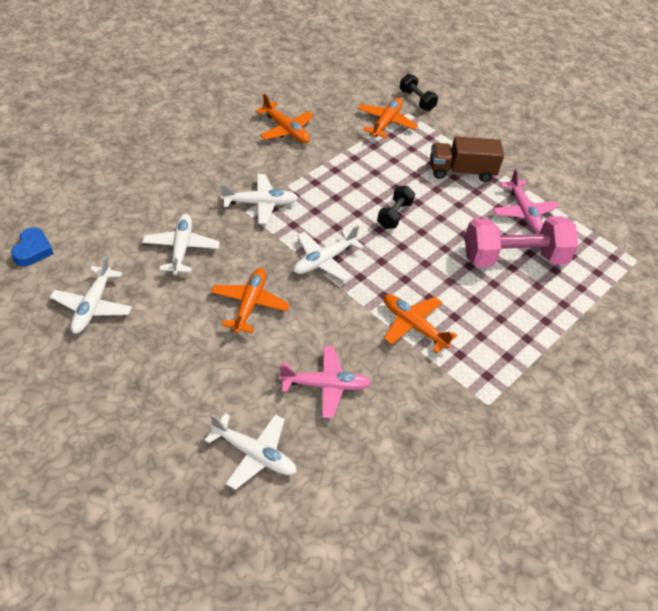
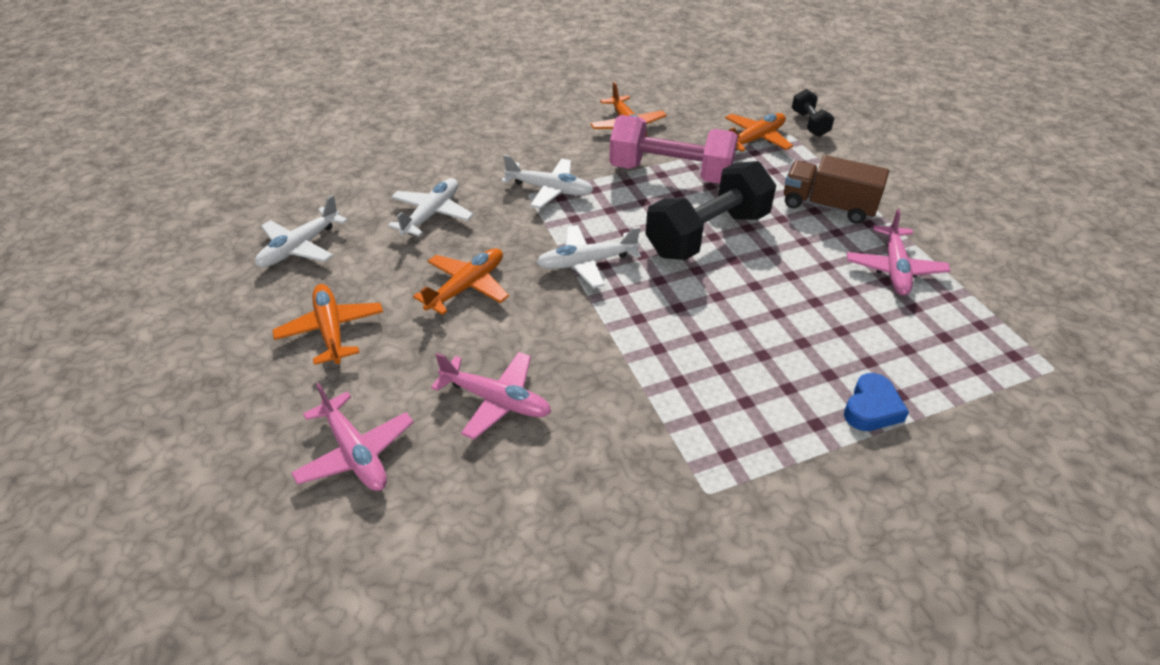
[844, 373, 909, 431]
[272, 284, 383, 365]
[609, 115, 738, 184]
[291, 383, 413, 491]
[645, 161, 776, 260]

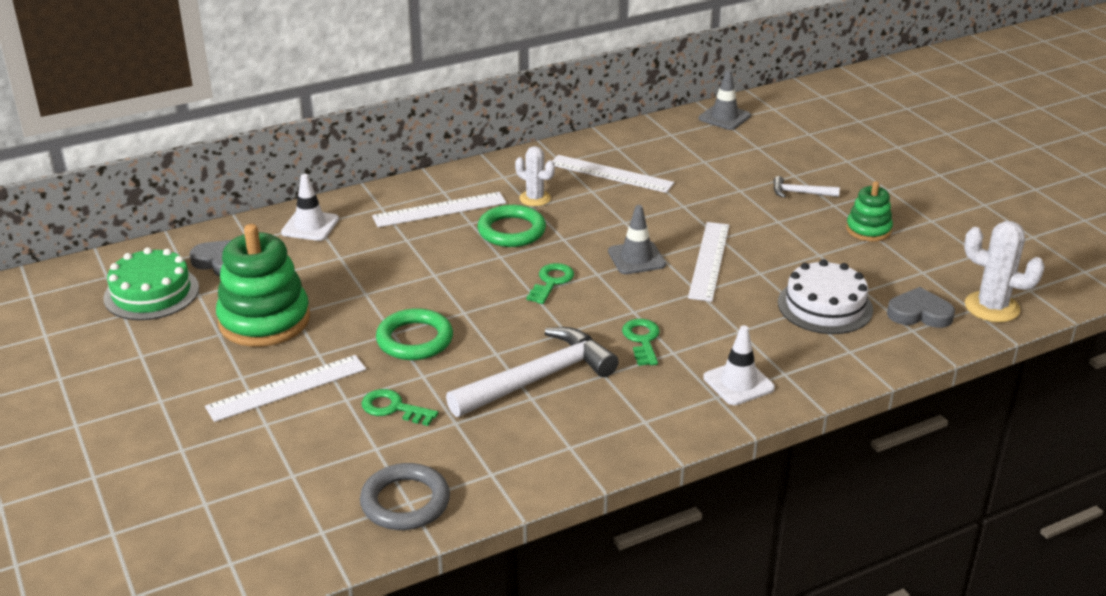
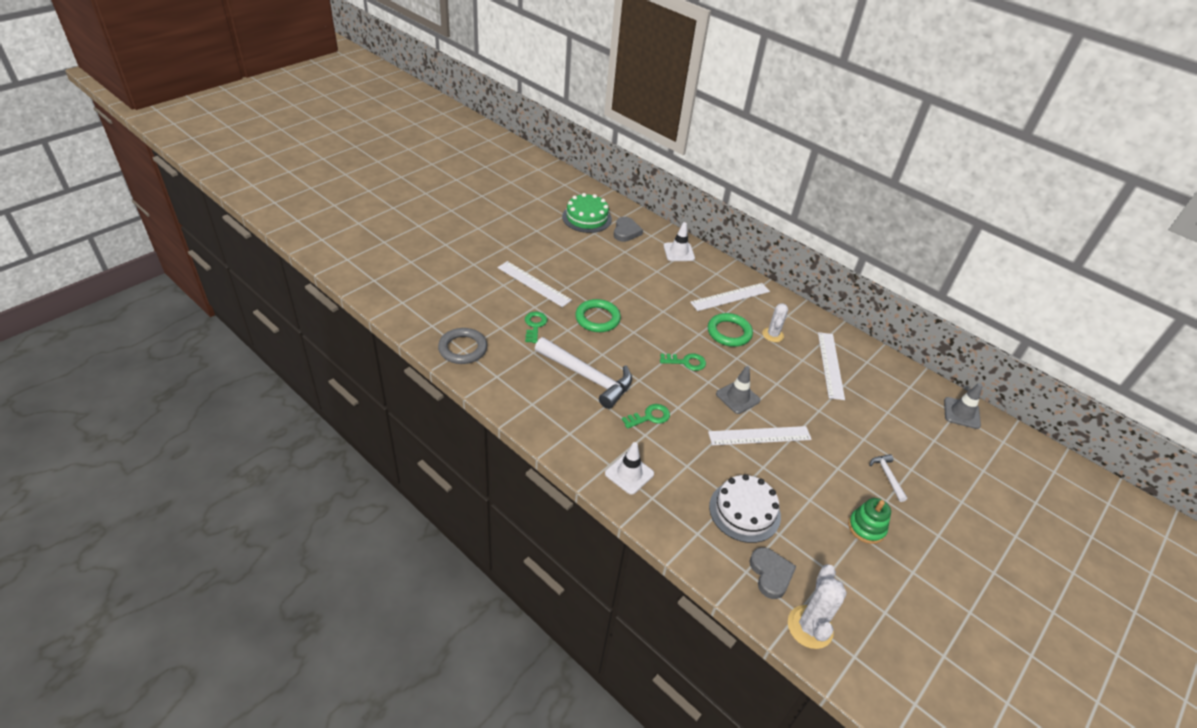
[216, 224, 310, 347] (first image)
[690, 283, 770, 311]

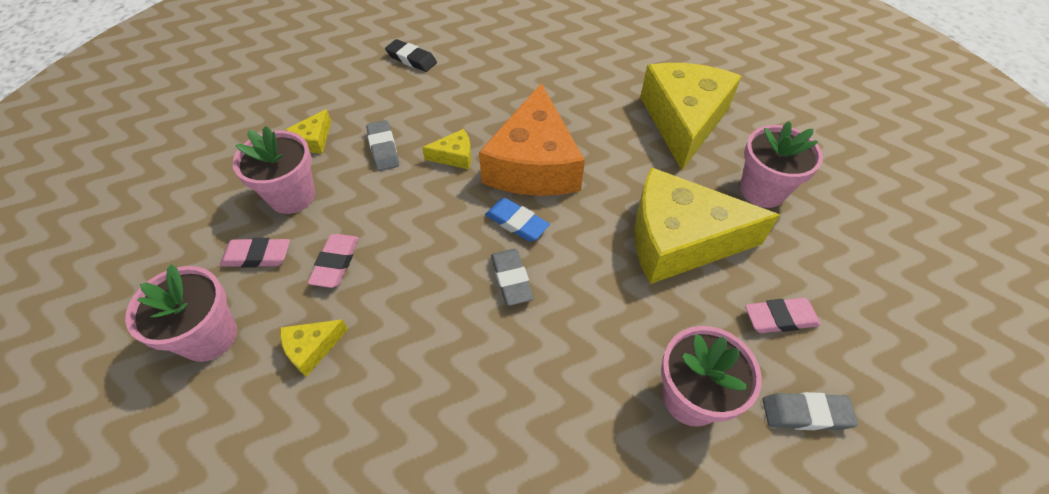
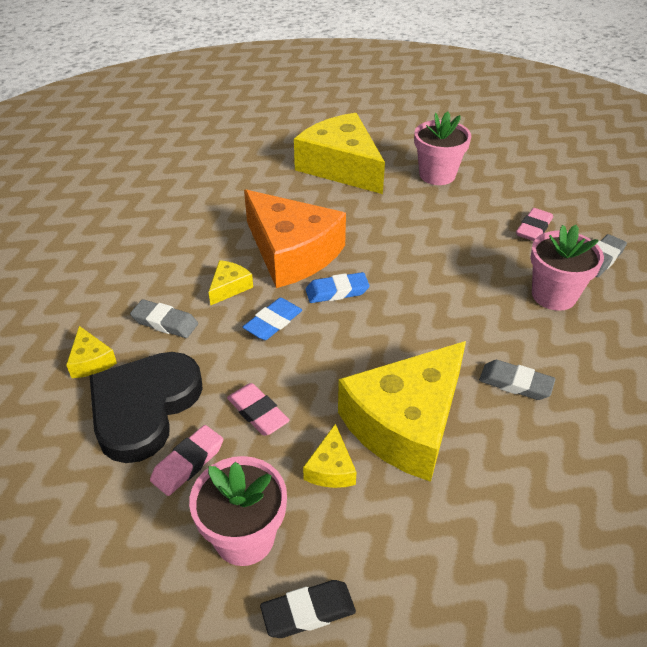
[243, 298, 302, 340]
[260, 580, 356, 638]
[479, 360, 556, 400]
[338, 341, 466, 482]
[89, 352, 203, 463]

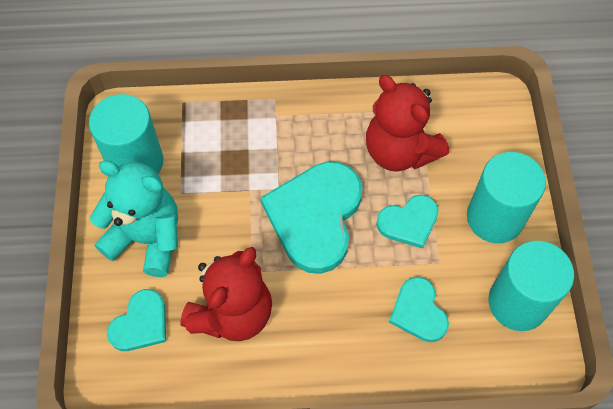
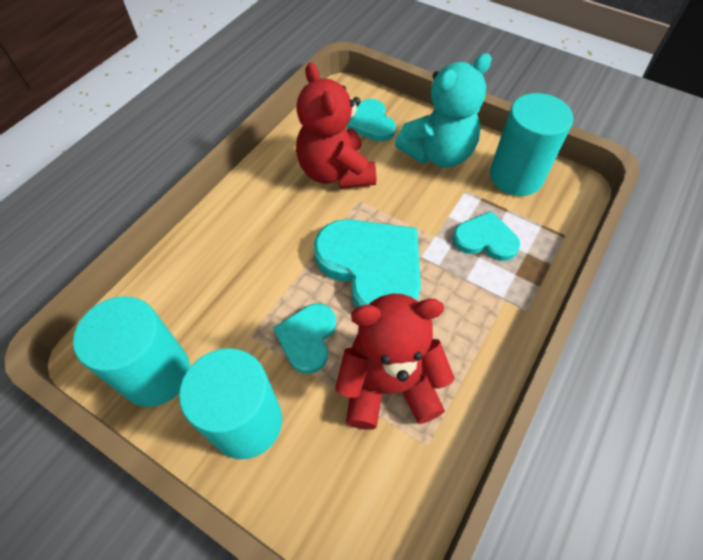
[453, 211, 520, 261]

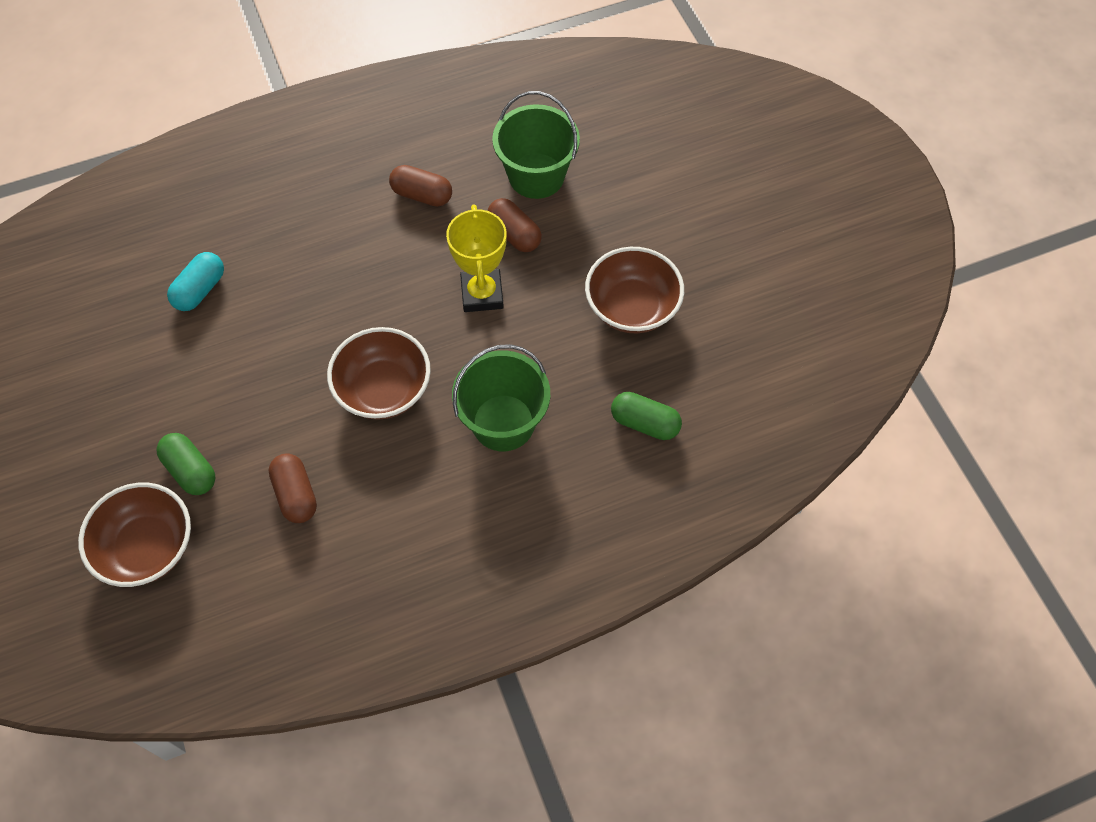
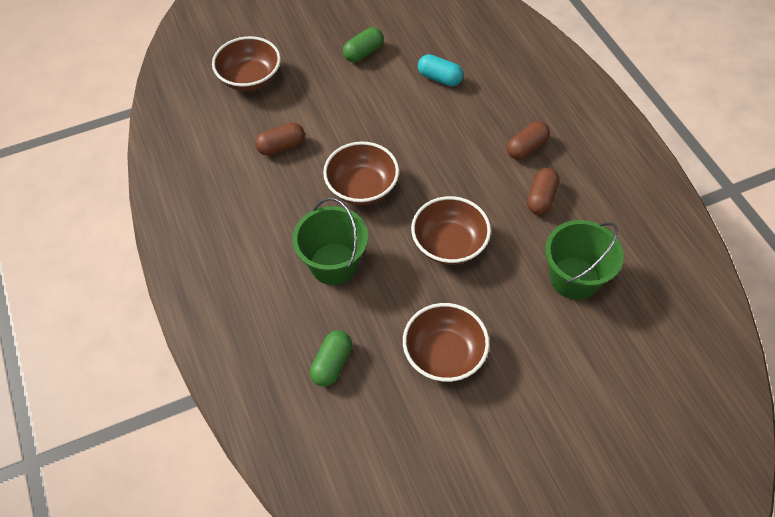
[343, 27, 384, 62]
[507, 121, 550, 160]
[411, 196, 491, 265]

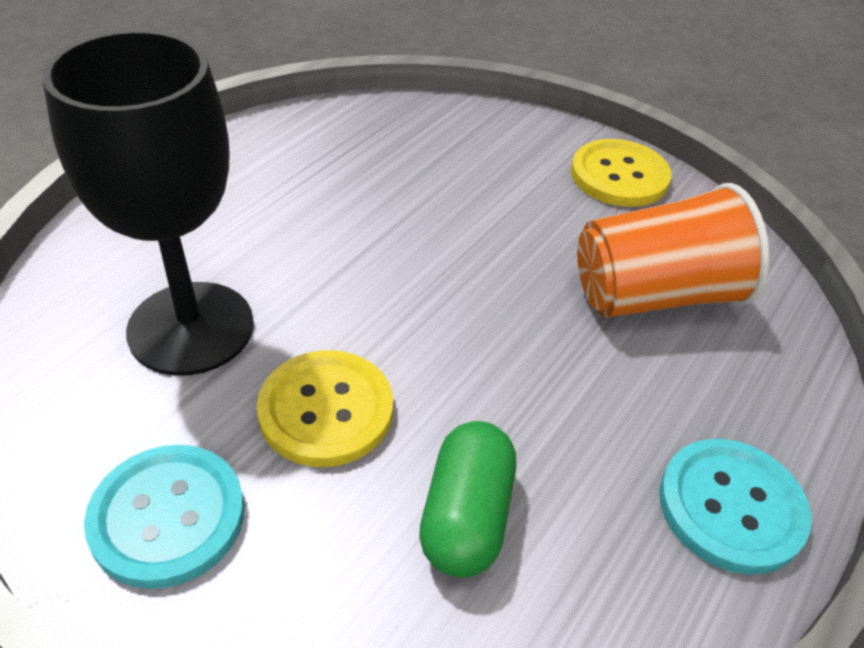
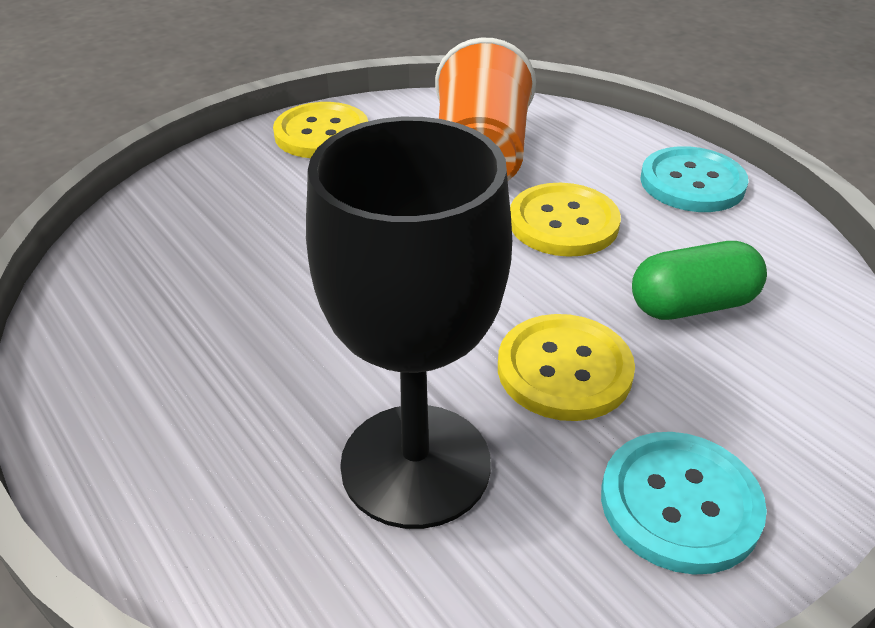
[510, 183, 621, 257]
[632, 241, 767, 320]

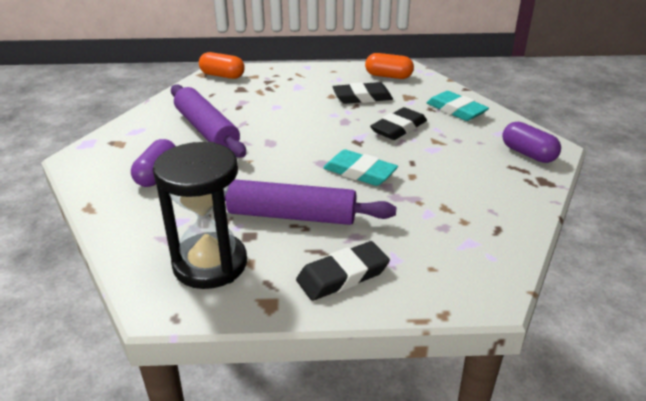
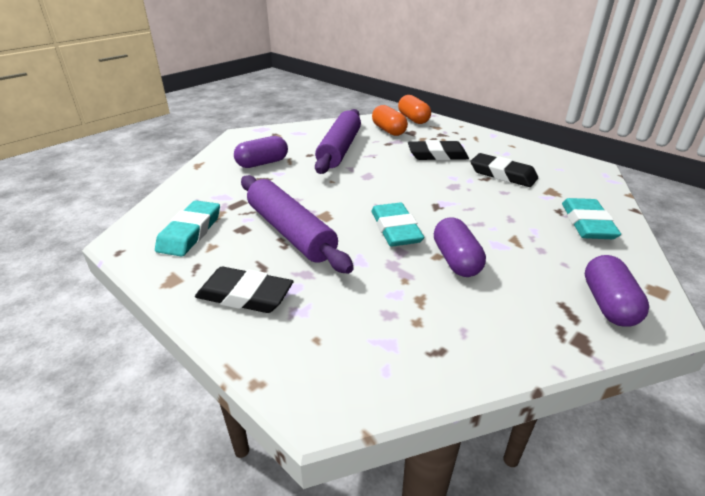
[434, 217, 486, 277]
[372, 105, 408, 136]
[408, 140, 469, 160]
[155, 200, 220, 256]

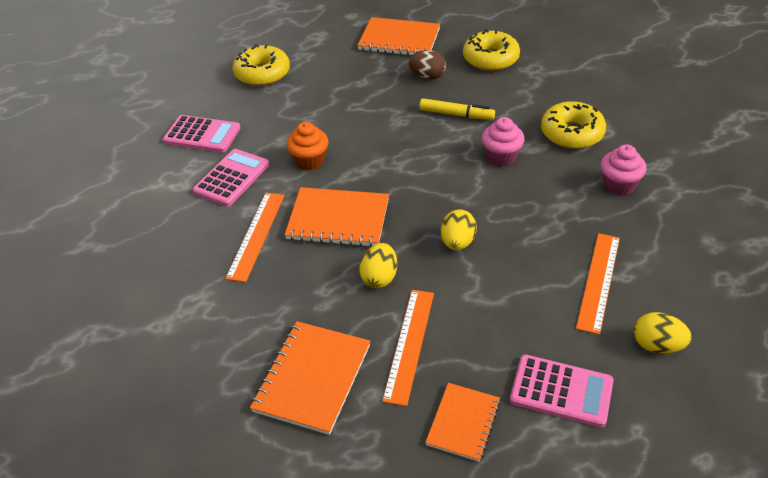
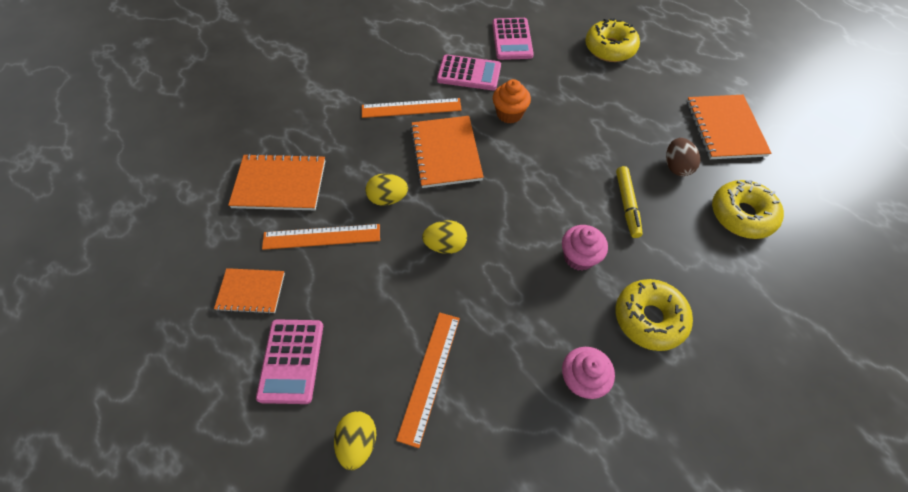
[396, 312, 460, 448]

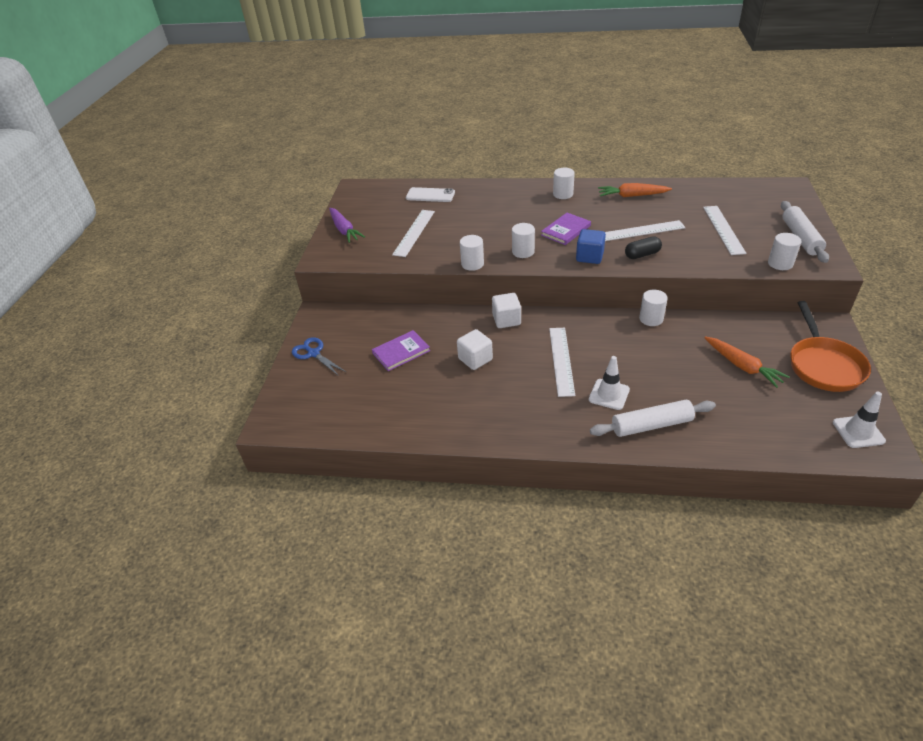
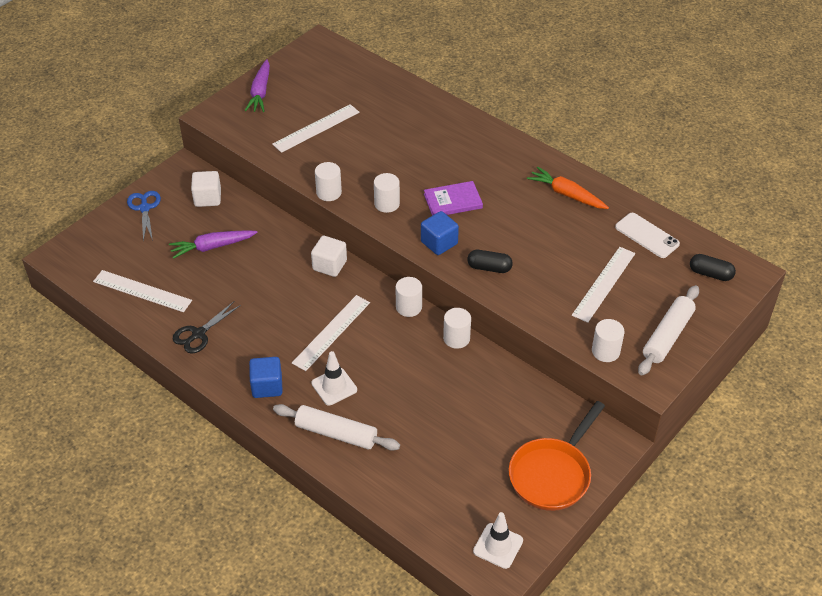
[704, 337, 790, 388] (first image)
[173, 301, 241, 354]
[249, 357, 283, 398]
[690, 254, 736, 281]
[615, 213, 680, 258]
[191, 171, 221, 207]
[396, 277, 422, 317]
[93, 270, 192, 312]
[169, 230, 258, 259]

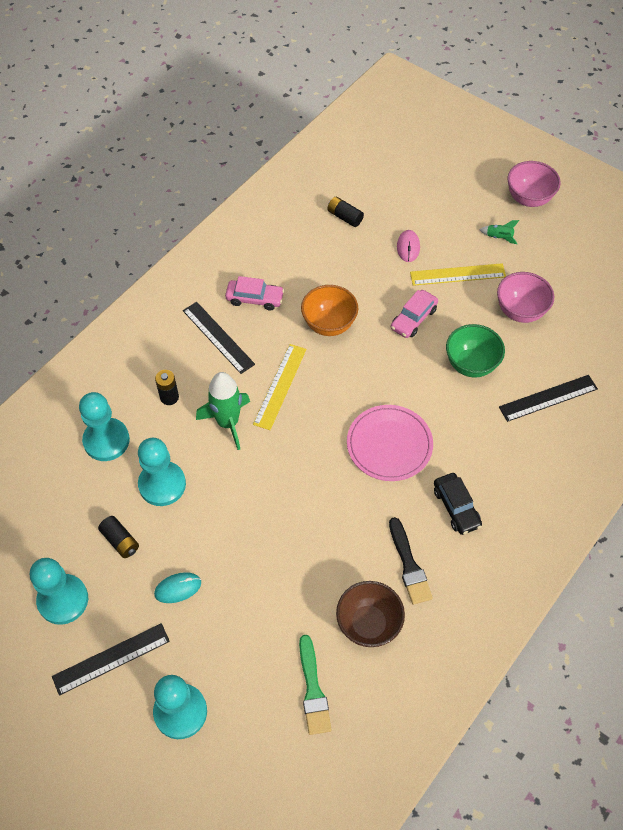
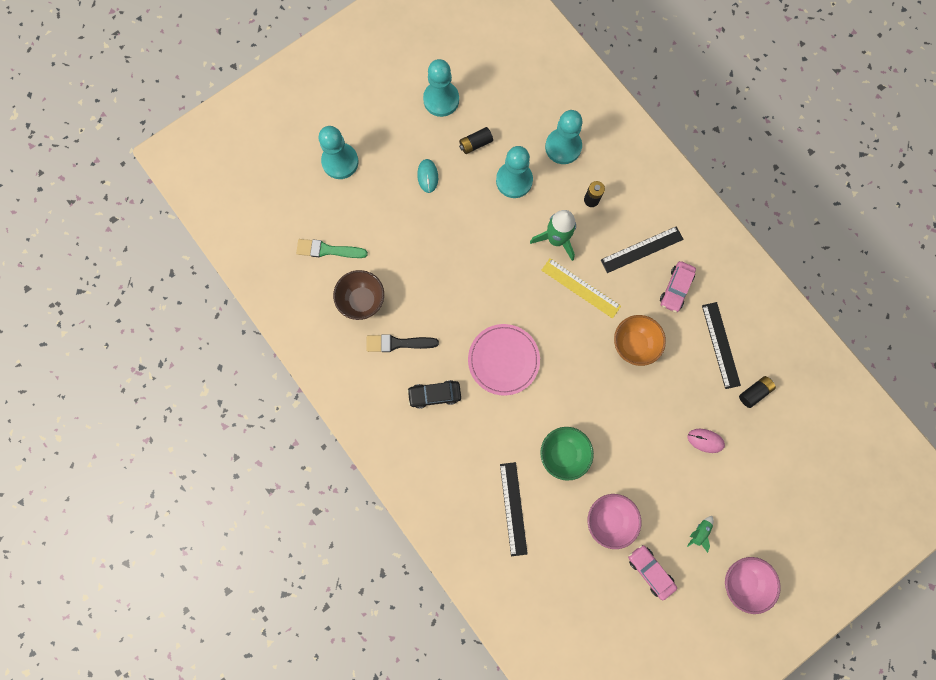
[410, 263, 506, 286] (first image)
[702, 302, 741, 389]
[628, 545, 677, 600]

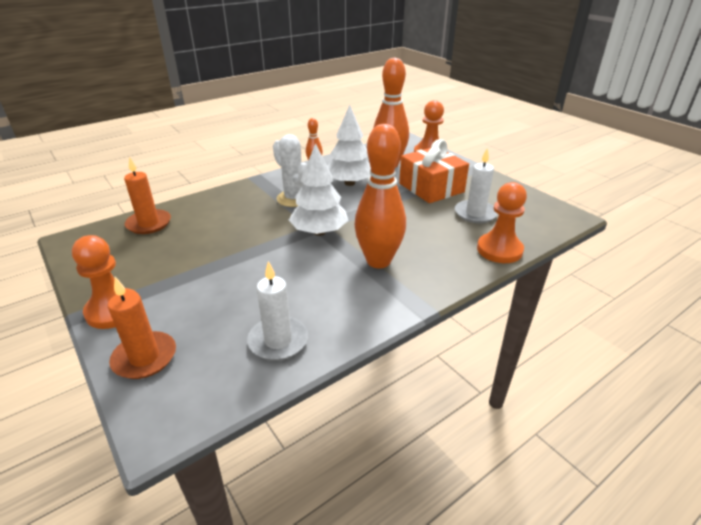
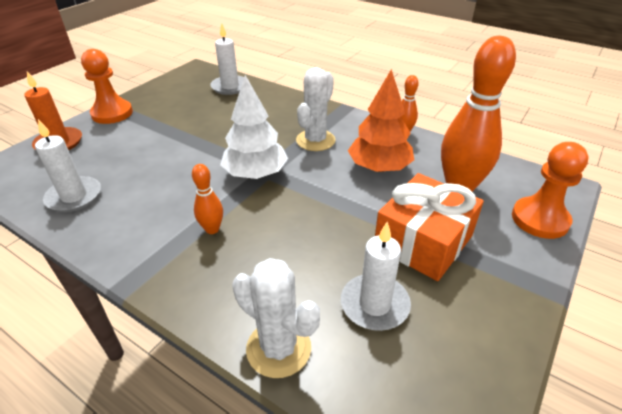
[232, 258, 320, 378]
[210, 23, 244, 95]
[348, 69, 414, 172]
[192, 164, 223, 234]

